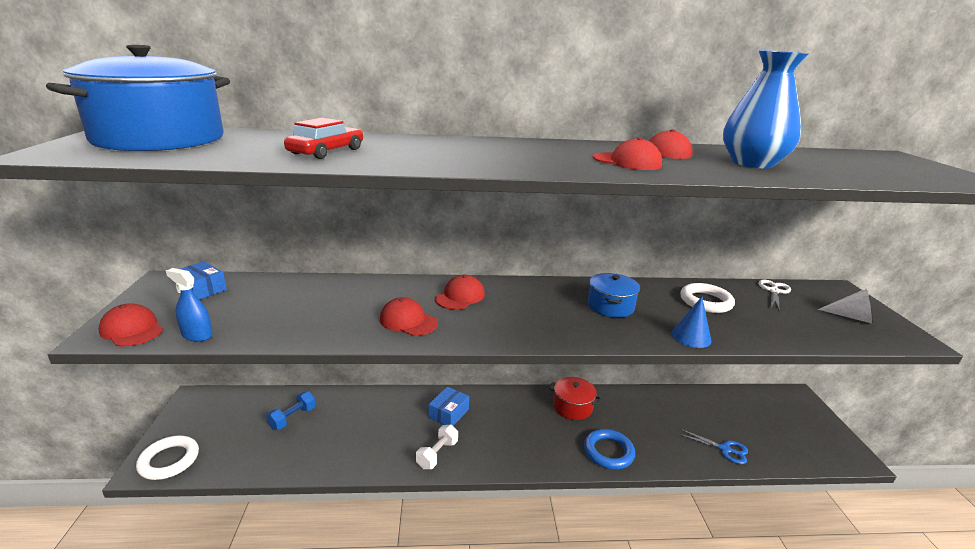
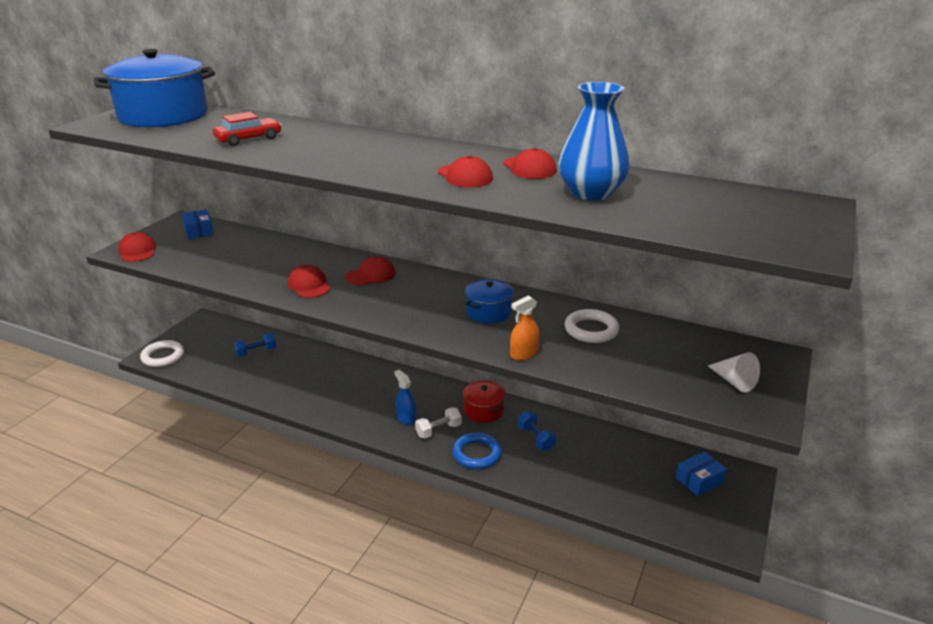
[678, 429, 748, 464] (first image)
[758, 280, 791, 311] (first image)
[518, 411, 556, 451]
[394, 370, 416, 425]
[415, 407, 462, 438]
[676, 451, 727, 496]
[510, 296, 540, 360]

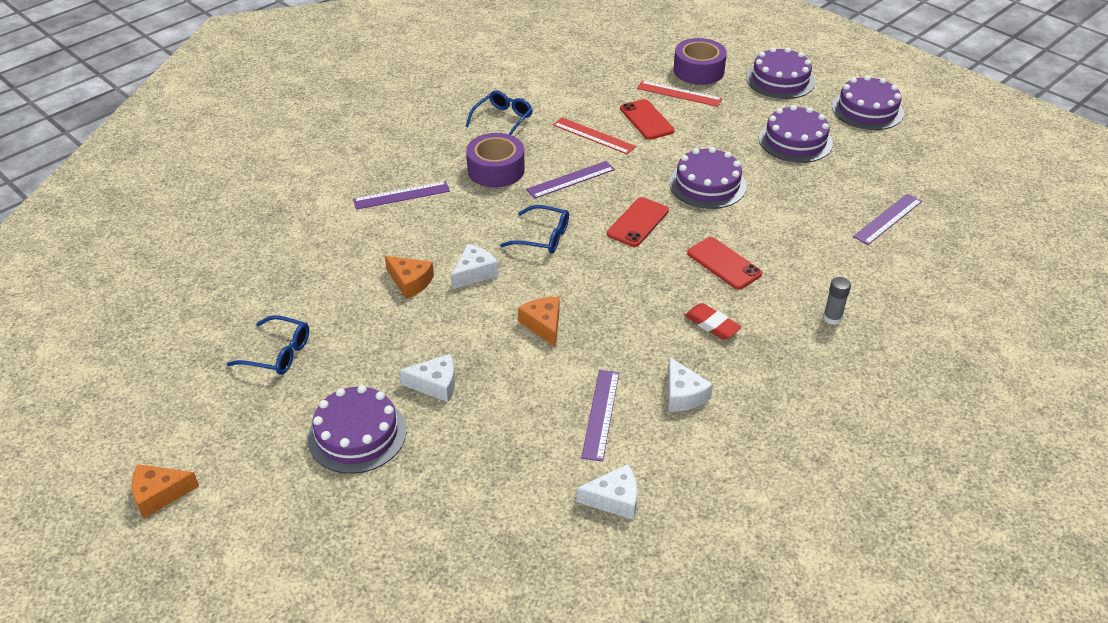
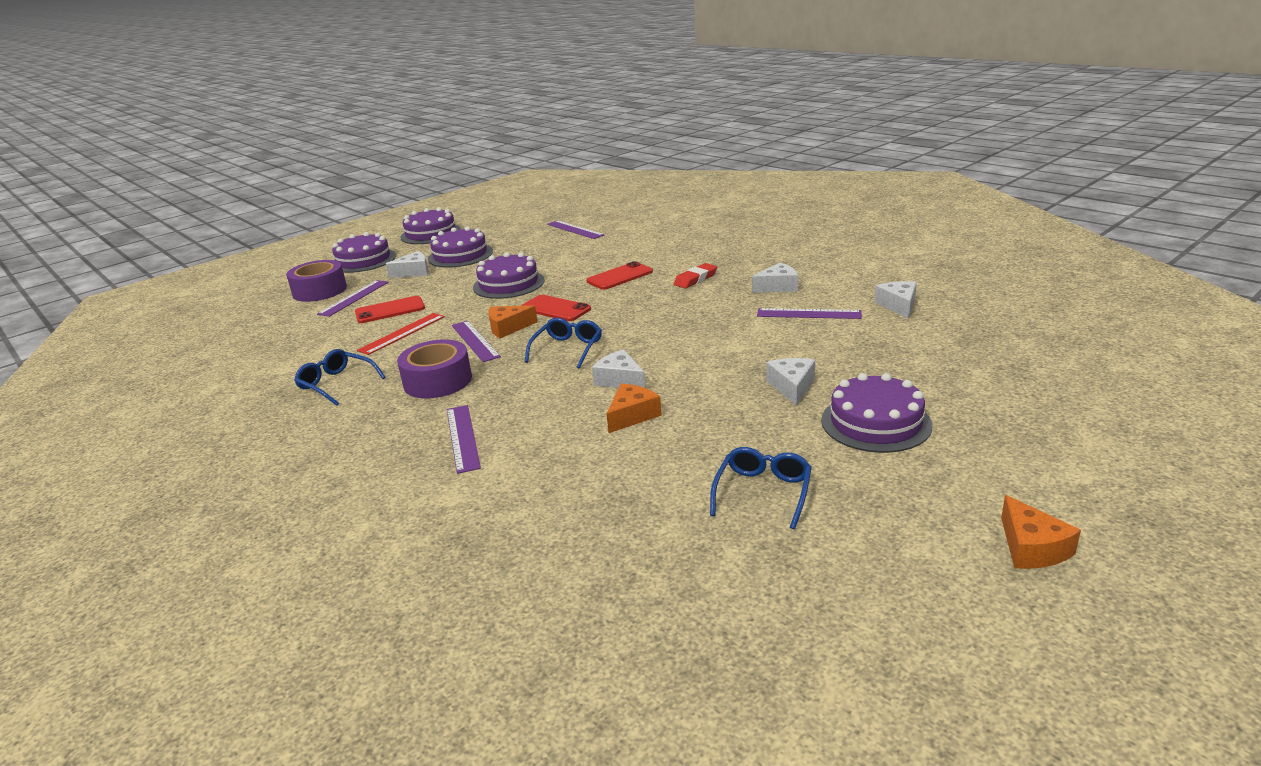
[823, 277, 851, 325] (first image)
[386, 251, 429, 278]
[488, 305, 537, 338]
[317, 280, 389, 317]

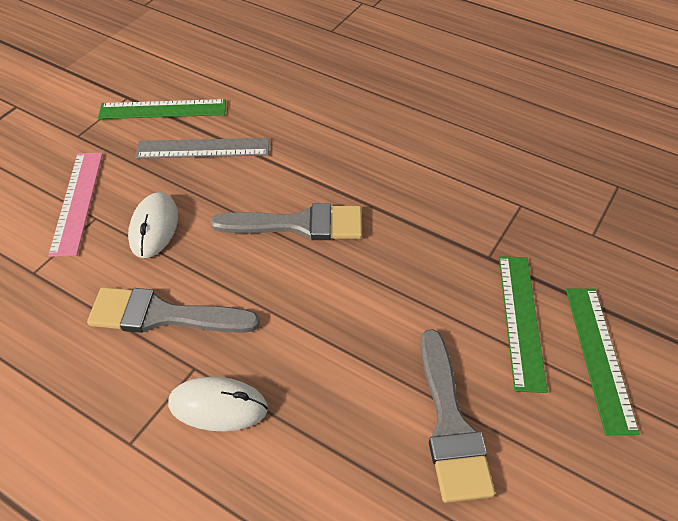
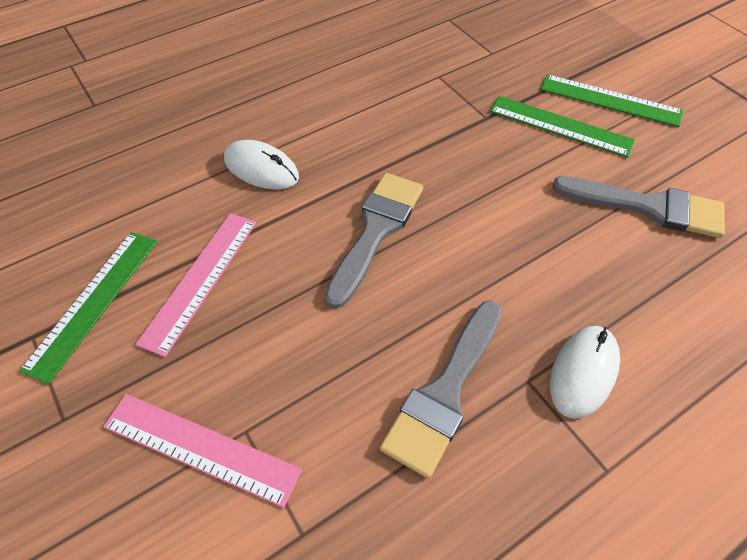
[224, 140, 299, 190]
[136, 213, 257, 357]

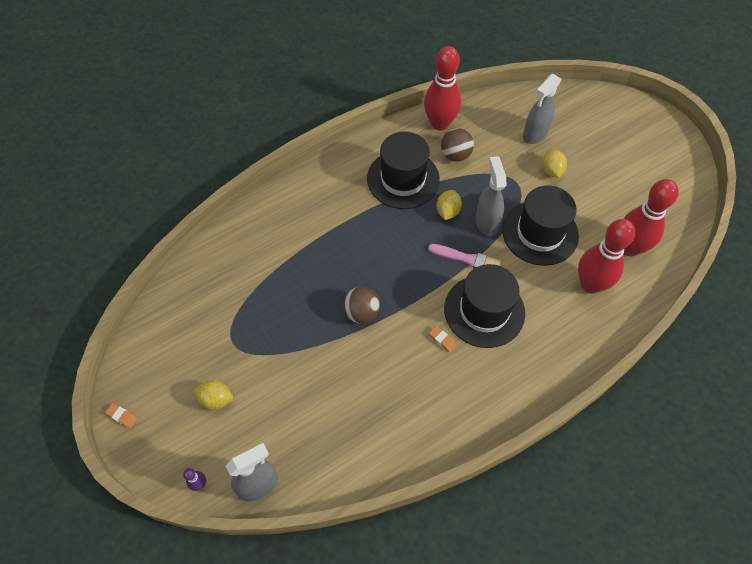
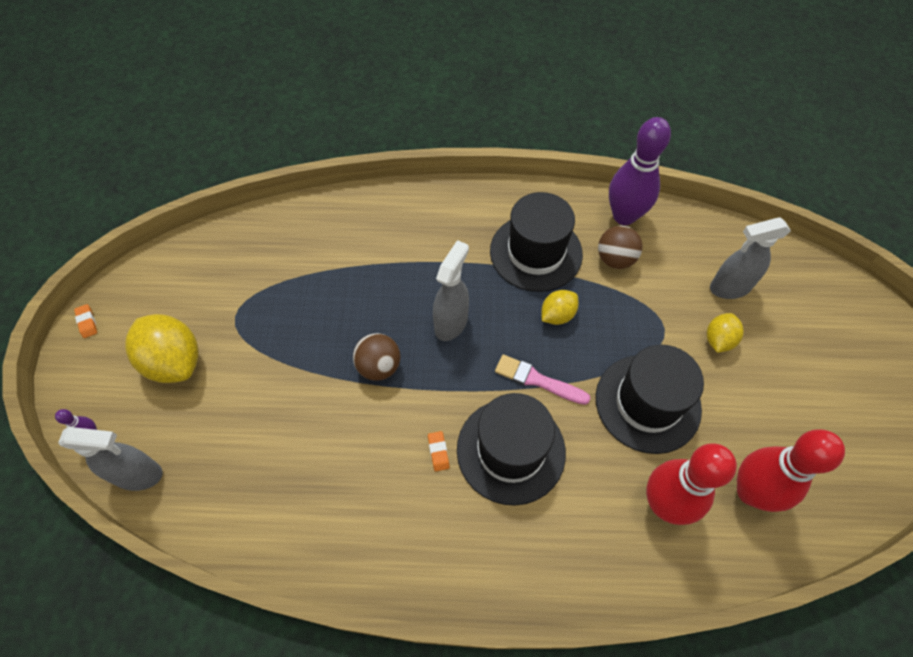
[433, 240, 469, 341]
[609, 117, 671, 225]
[495, 355, 590, 405]
[125, 314, 199, 383]

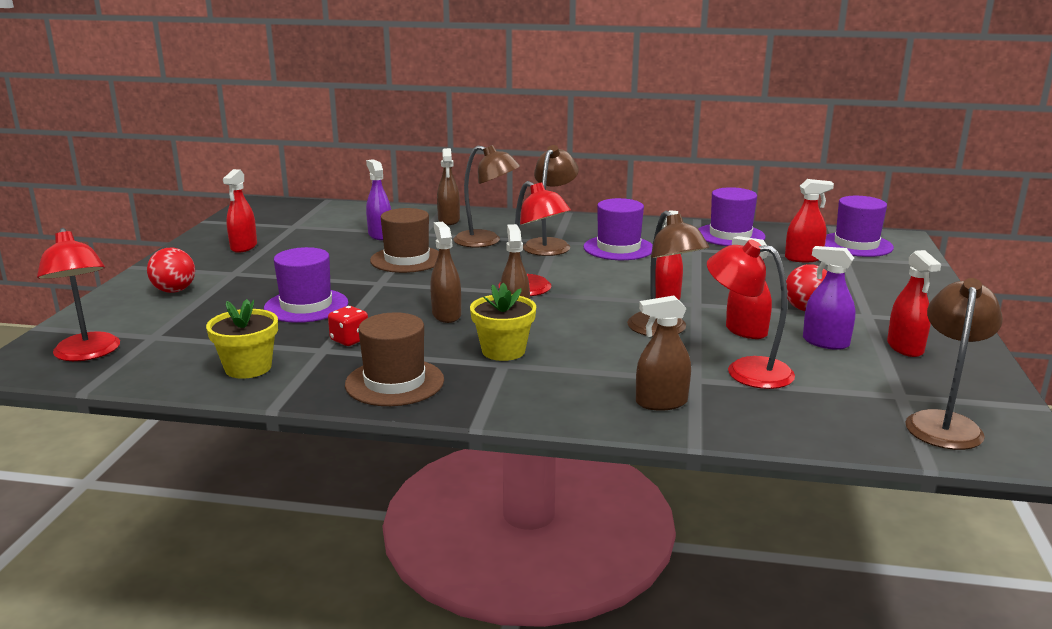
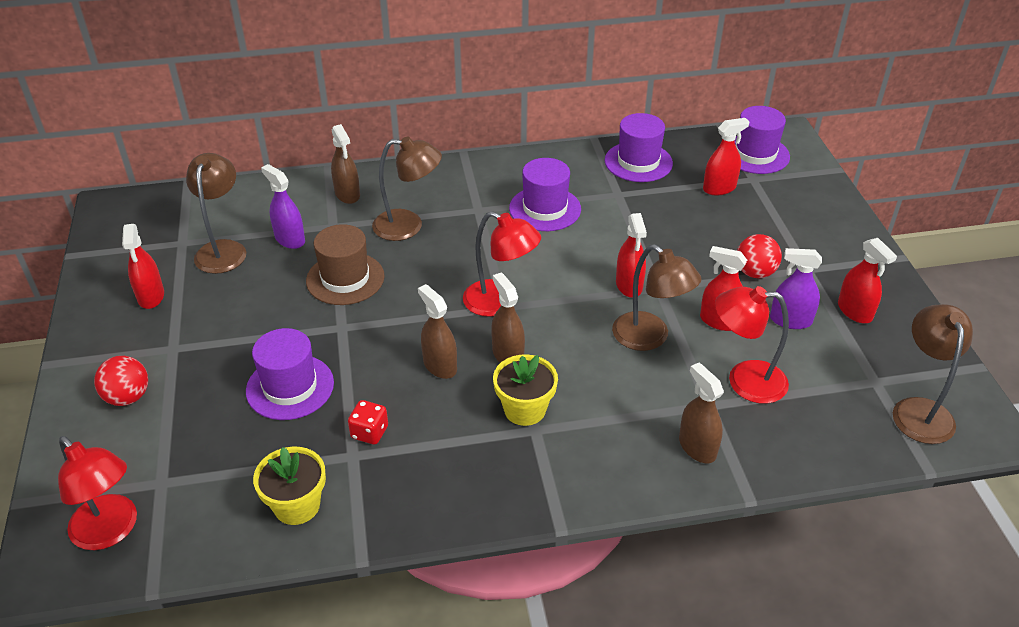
[345, 312, 444, 406] (first image)
[186, 153, 246, 274]
[679, 363, 724, 463]

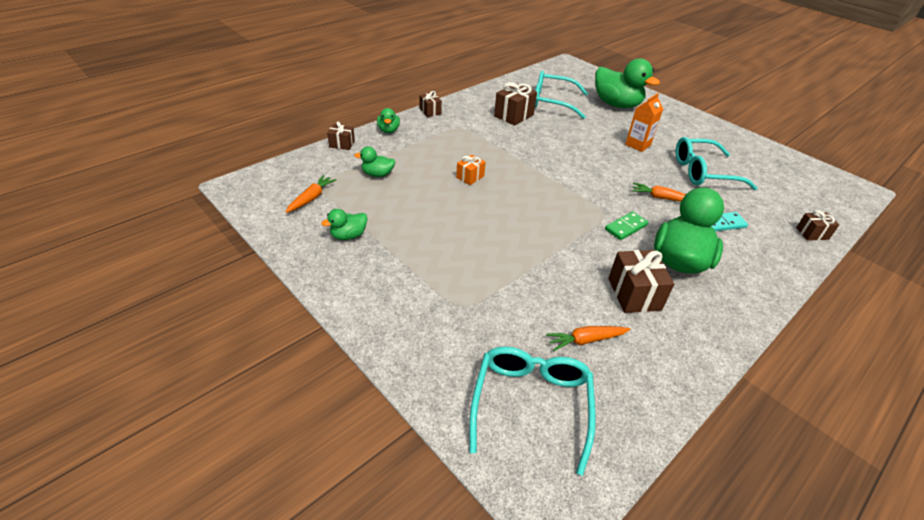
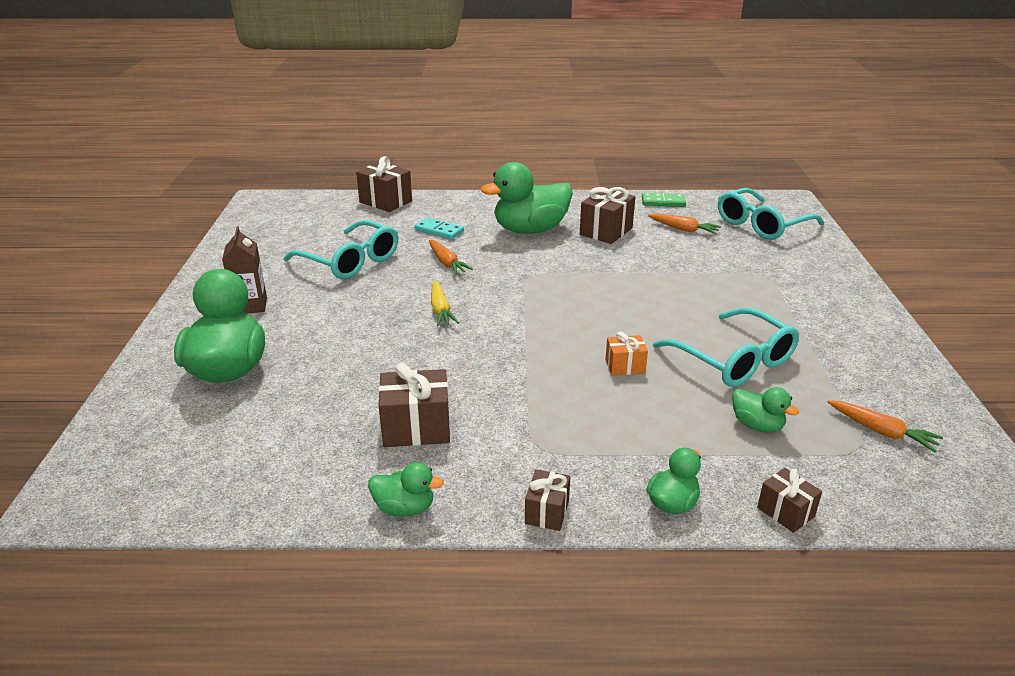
[625, 93, 663, 152] (first image)
[222, 226, 267, 313]
[431, 280, 459, 326]
[368, 462, 444, 517]
[653, 308, 799, 387]
[642, 193, 686, 207]
[828, 400, 943, 452]
[356, 156, 412, 212]

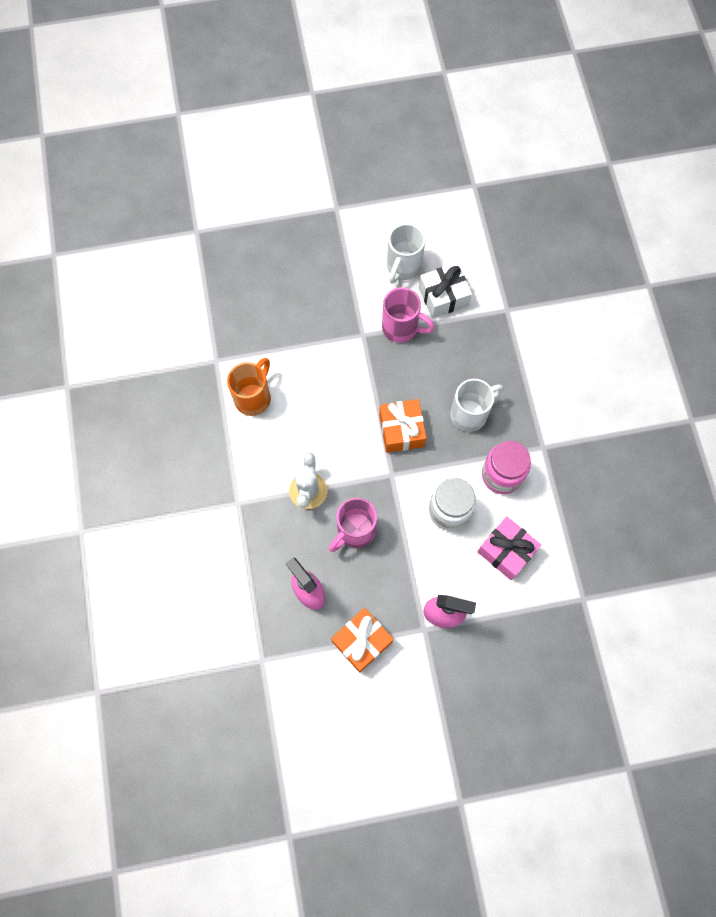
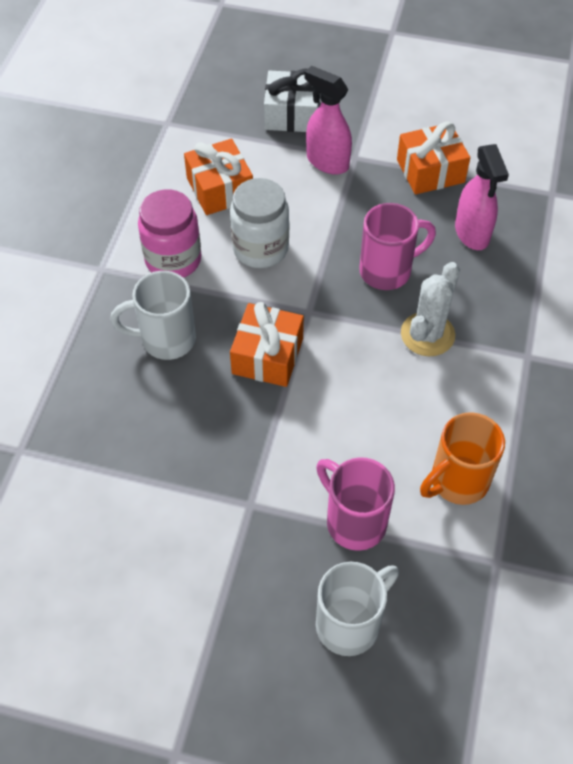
[316, 457, 395, 551]
[316, 562, 399, 656]
[264, 69, 320, 132]
[184, 139, 253, 215]

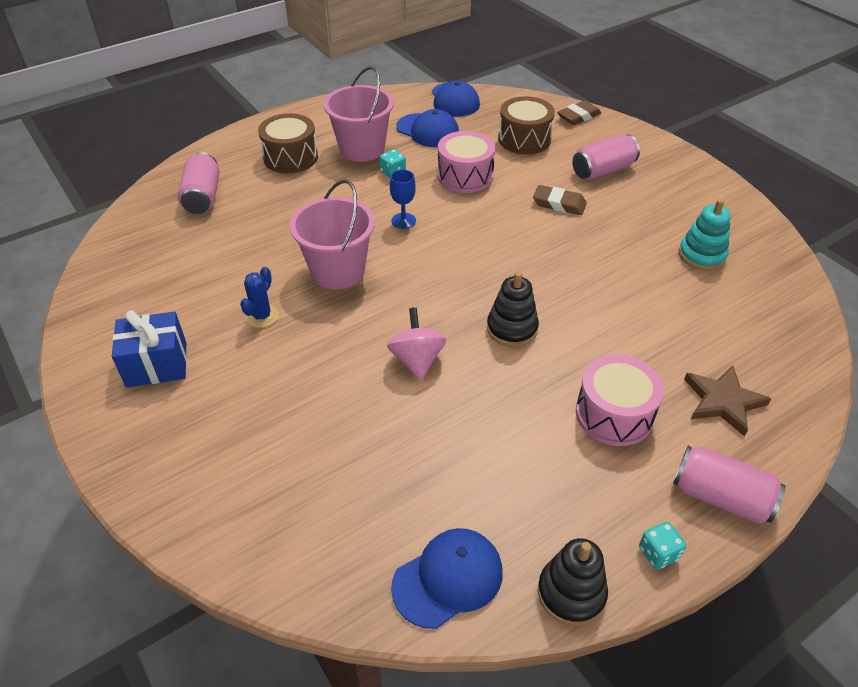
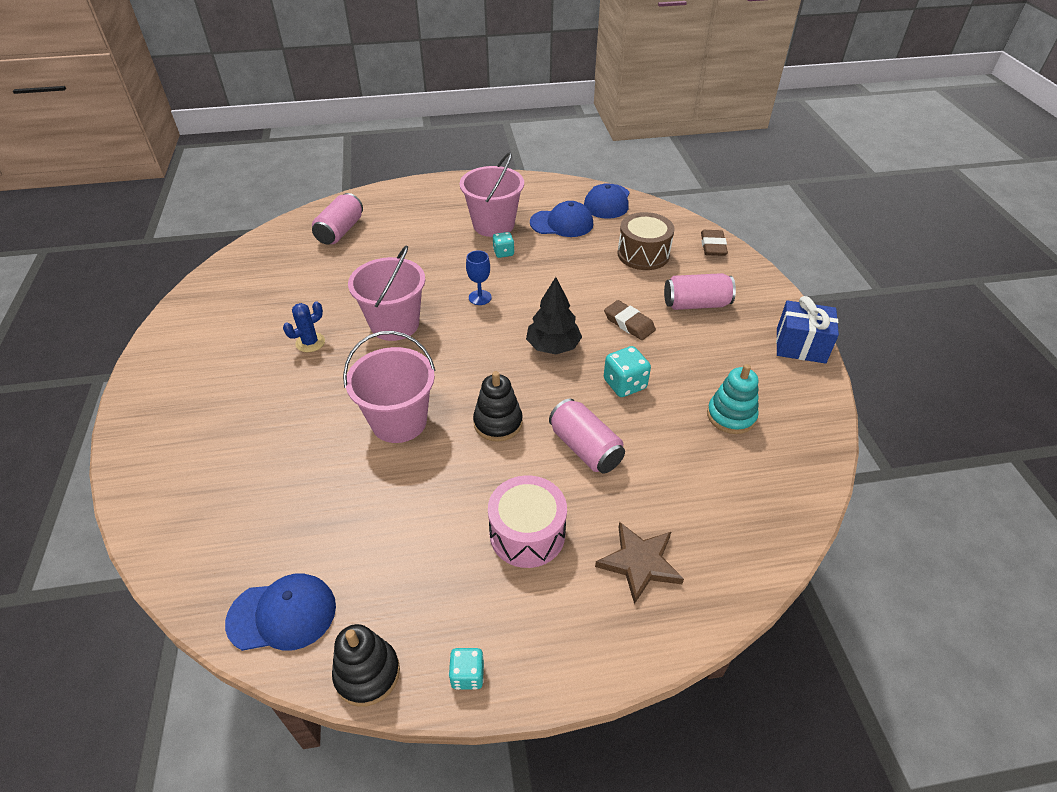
[258, 113, 318, 173] (first image)
[438, 131, 495, 193] (first image)
[526, 277, 582, 354]
[604, 346, 651, 397]
[776, 296, 839, 364]
[549, 399, 625, 473]
[343, 331, 436, 443]
[530, 201, 593, 237]
[701, 230, 728, 256]

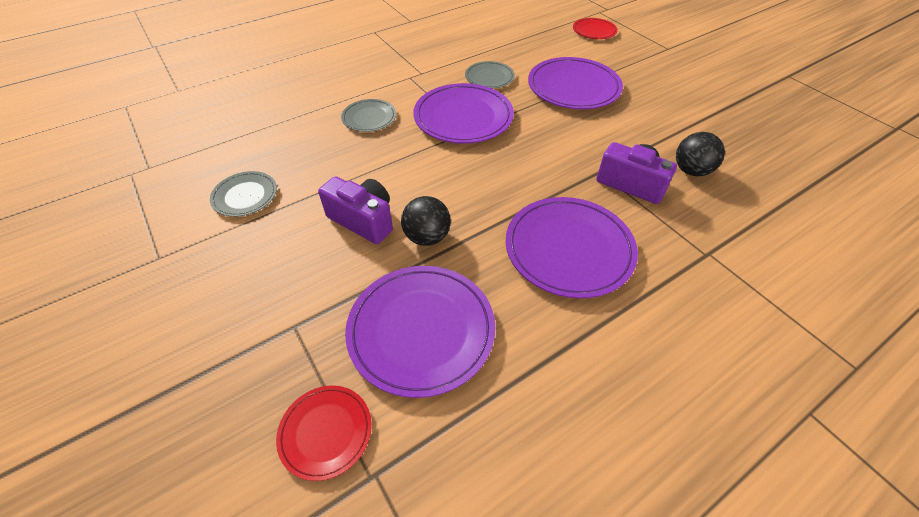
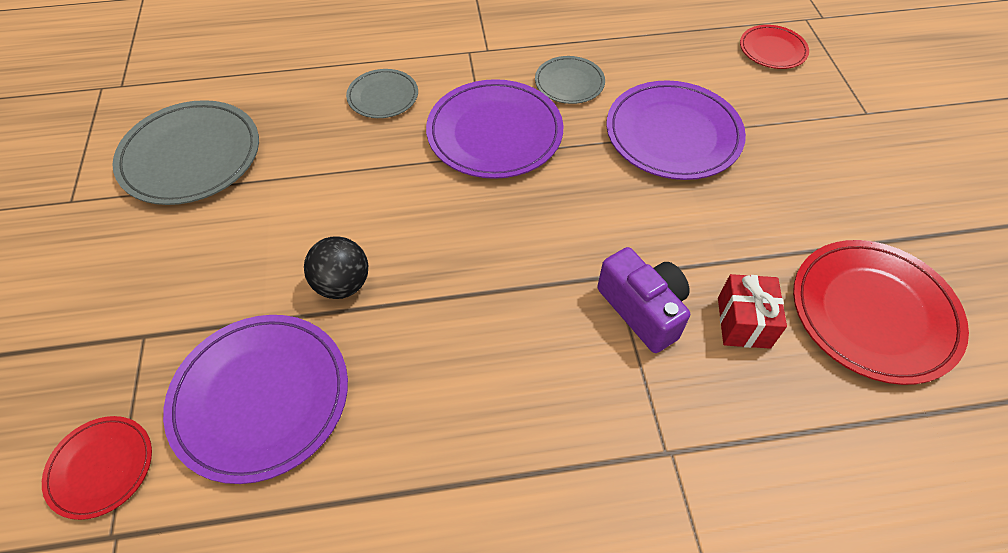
[318, 176, 393, 244] (first image)
[506, 197, 638, 298] (first image)
[793, 240, 969, 385]
[718, 274, 787, 349]
[112, 100, 259, 205]

